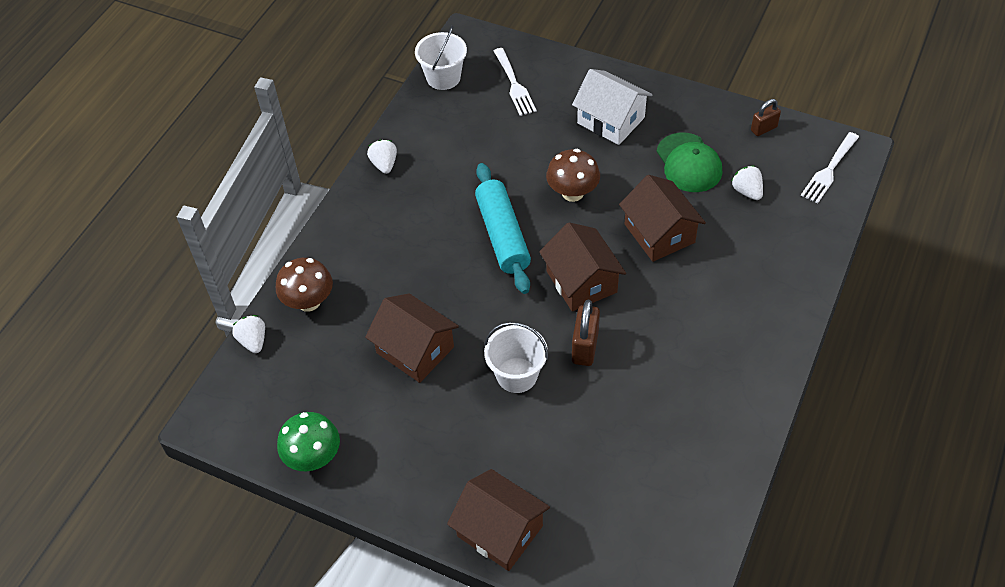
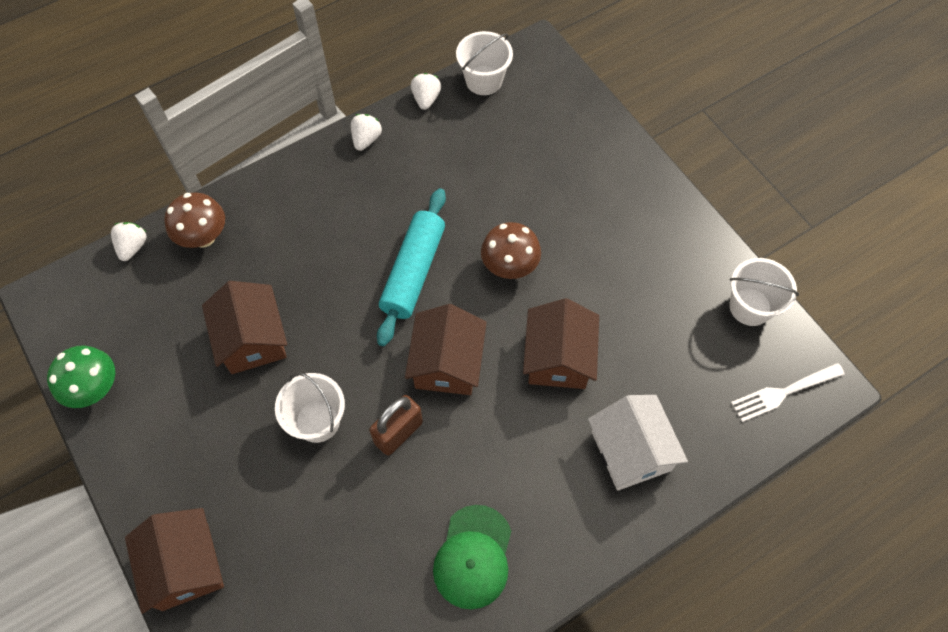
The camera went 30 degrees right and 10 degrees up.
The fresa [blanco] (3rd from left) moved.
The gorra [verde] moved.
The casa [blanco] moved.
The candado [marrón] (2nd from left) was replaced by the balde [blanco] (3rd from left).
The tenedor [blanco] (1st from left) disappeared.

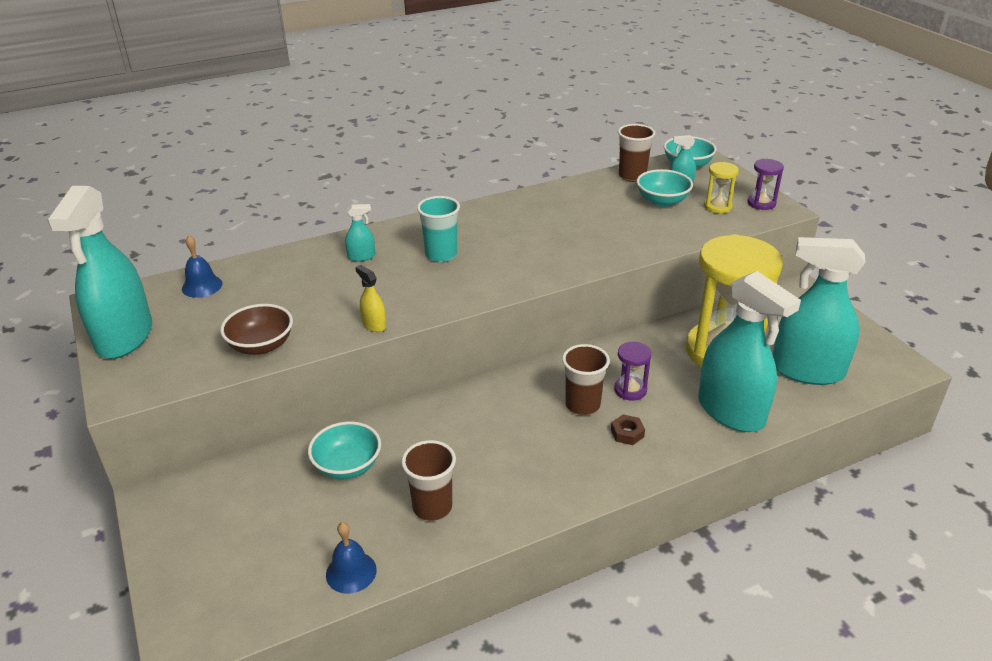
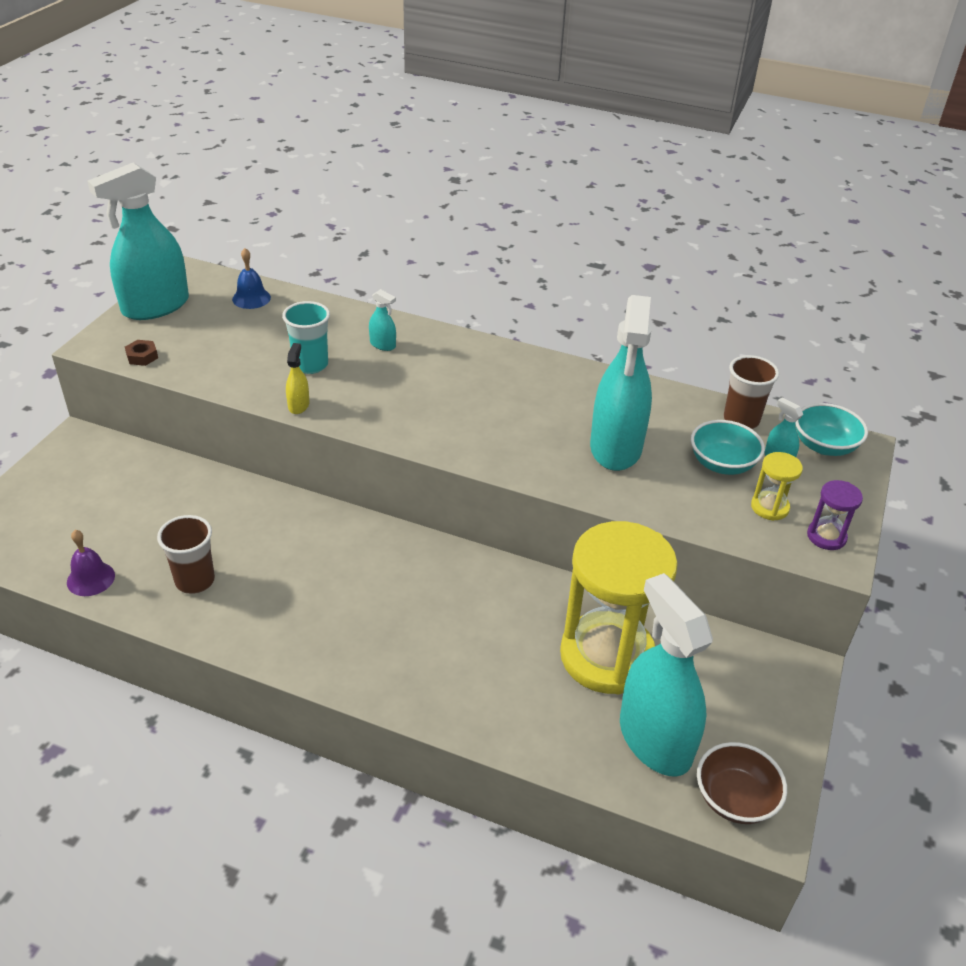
The camera went 45 degrees right and 5 degrees up.
The campana [azul] (2nd from left) became the campana [morado].
The tuerca [marrón] moved.
The vaso [turquesa] moved.
The pulverizador [turquesa] (4th from left in the first image) moved.
The cuenco [marrón] moved.
The cuenco [turquesa] (1st from left) disappeared.
The vaso [marrón] (2nd from left) disappeared.
The reloj de arena [morado] (1st from left) disappeared.

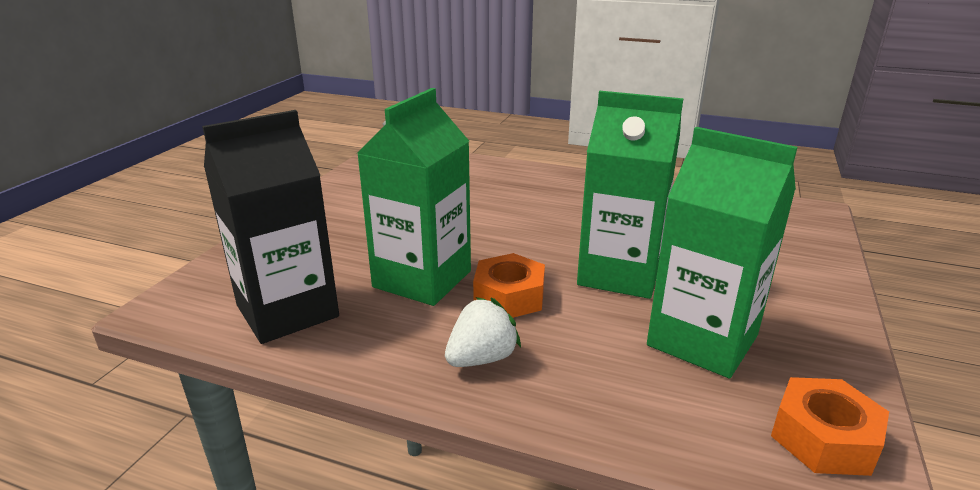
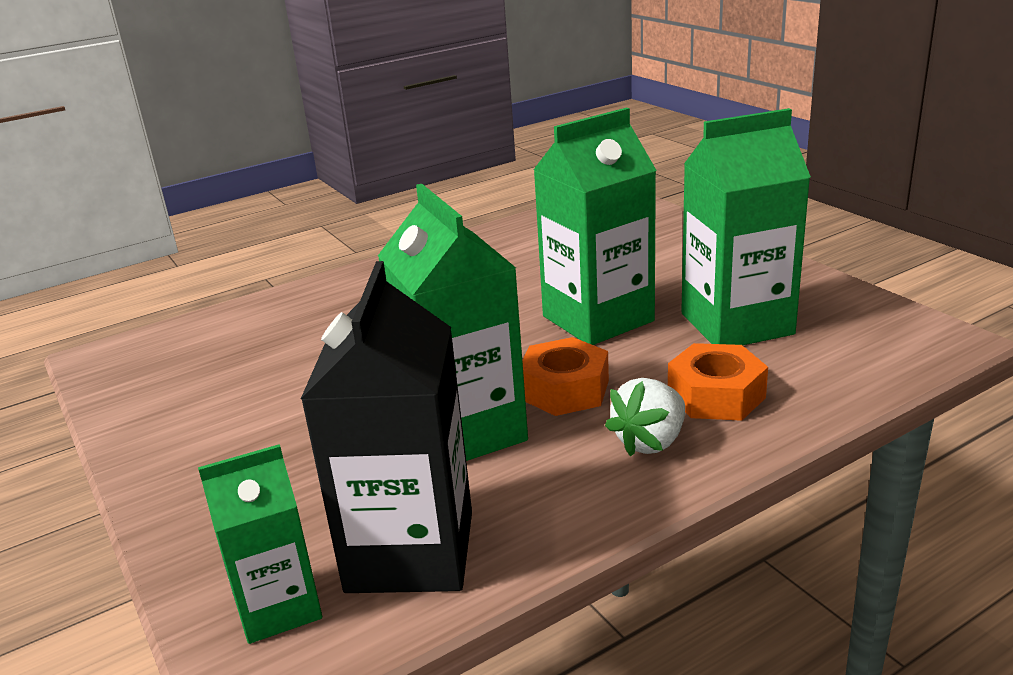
The camera went 50 degrees left and 0 degrees up.
The cartón de leche [verde] (1st from left) appeared.
The fresa [blanco] turned 135 degrees counterclockwise.
The tuerca [naranja] (2nd from left) moved.

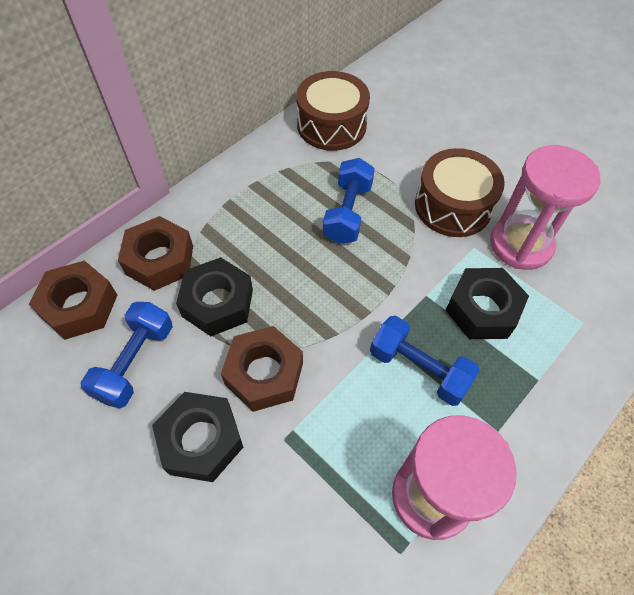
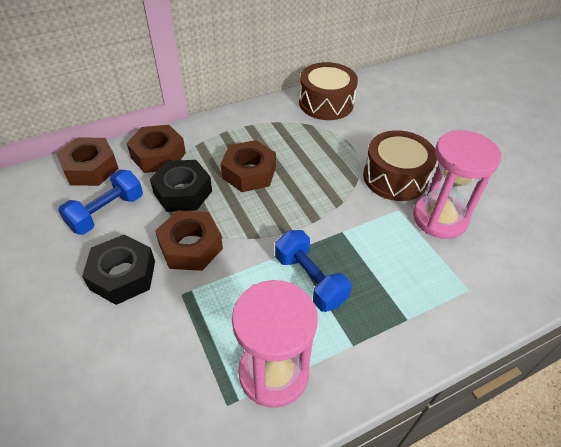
The camera went 20 degrees right and 10 degrees down.
The tuerca [marrón] (4th from left) appeared.
The mancuerna [azul] (2nd from left) disappeared.
The tuerca [negro] (3rd from left) disappeared.

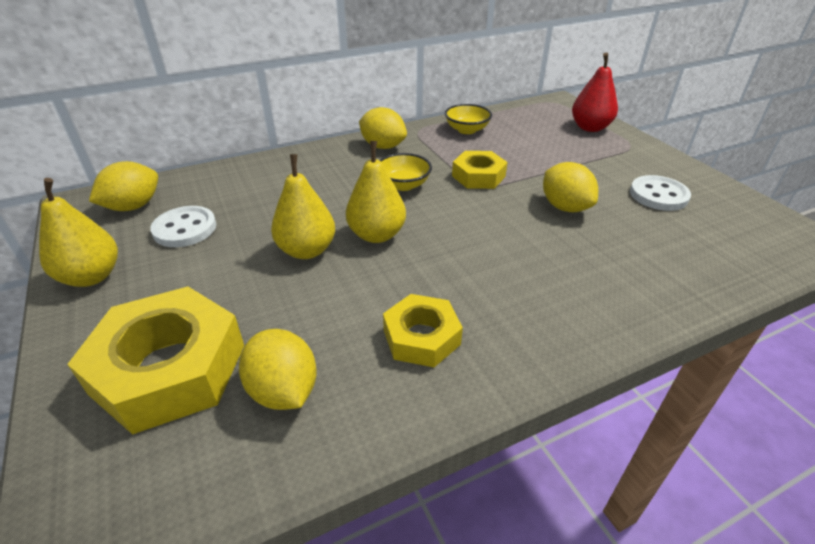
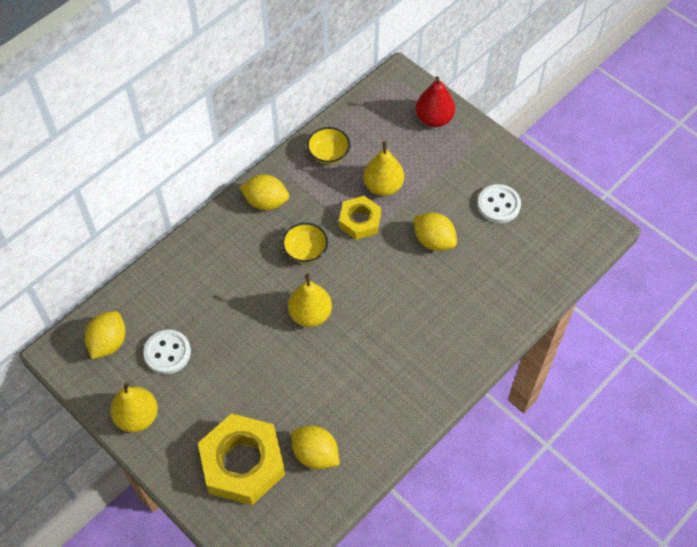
The camera went 20 degrees left and 20 degrees up.
The pera [amarillo] (2nd from left in the first image) moved.
The tuerca [amarillo] (2nd from left) disappeared.

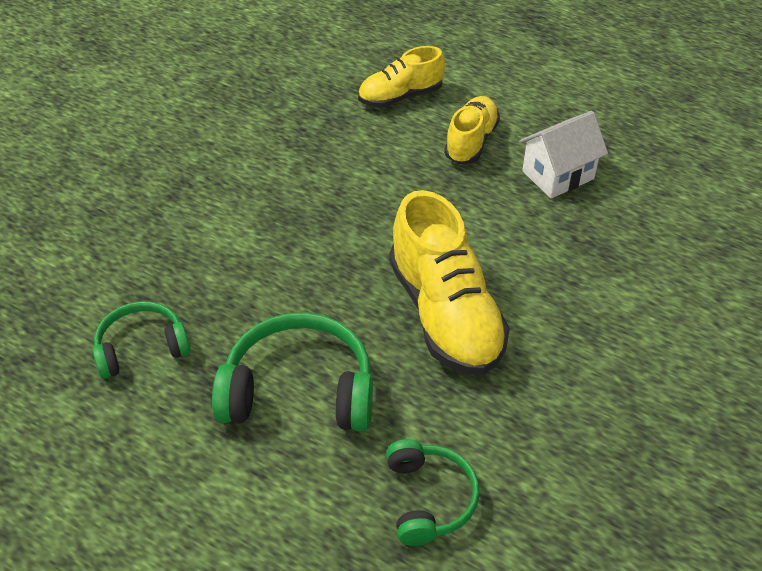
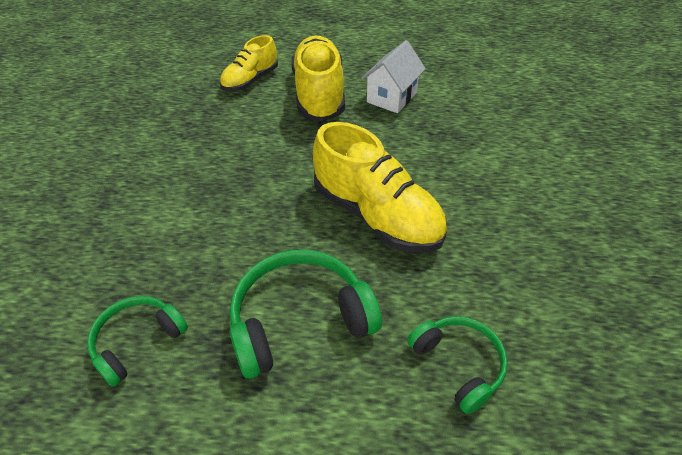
The camera went 25 degrees left and 0 degrees up.
The zapato [amarillo] (3rd from left in the first image) changed to 1.68 times the size.

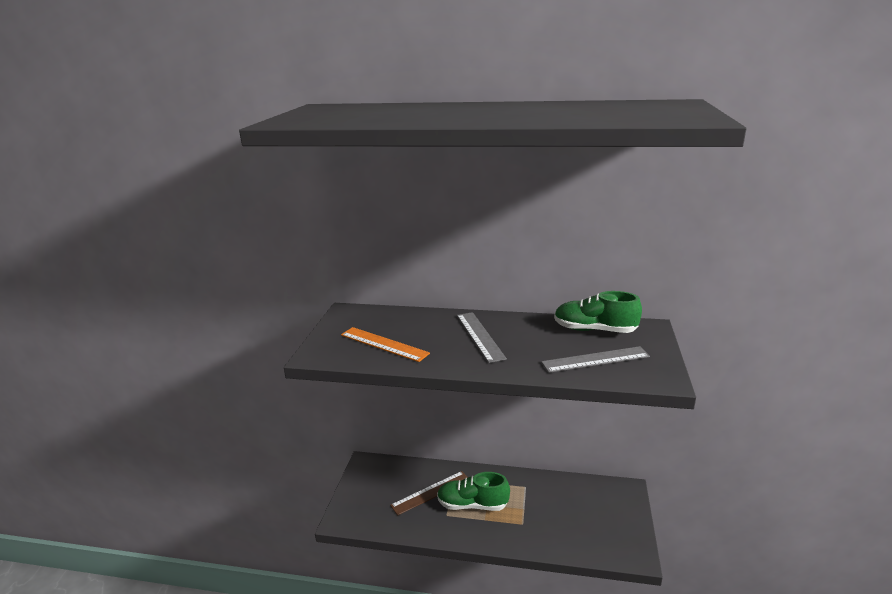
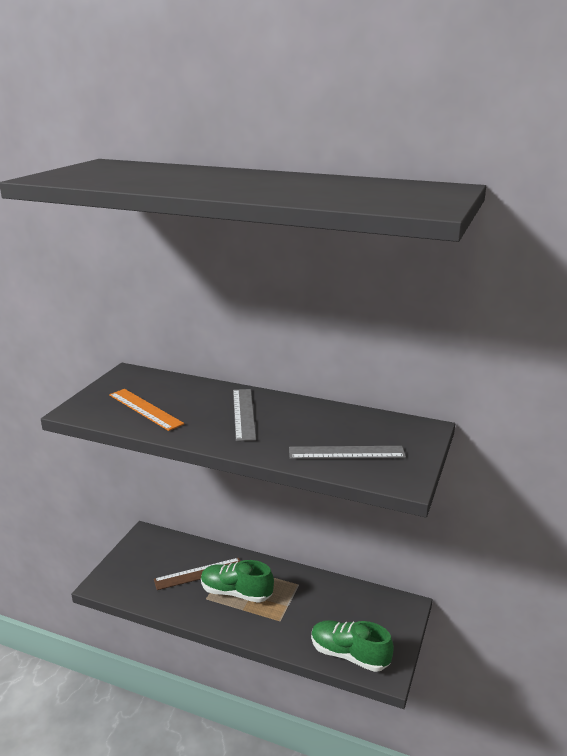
The camera went 10 degrees right and 0 degrees up.
The zapato [verde] (2nd from left) moved.

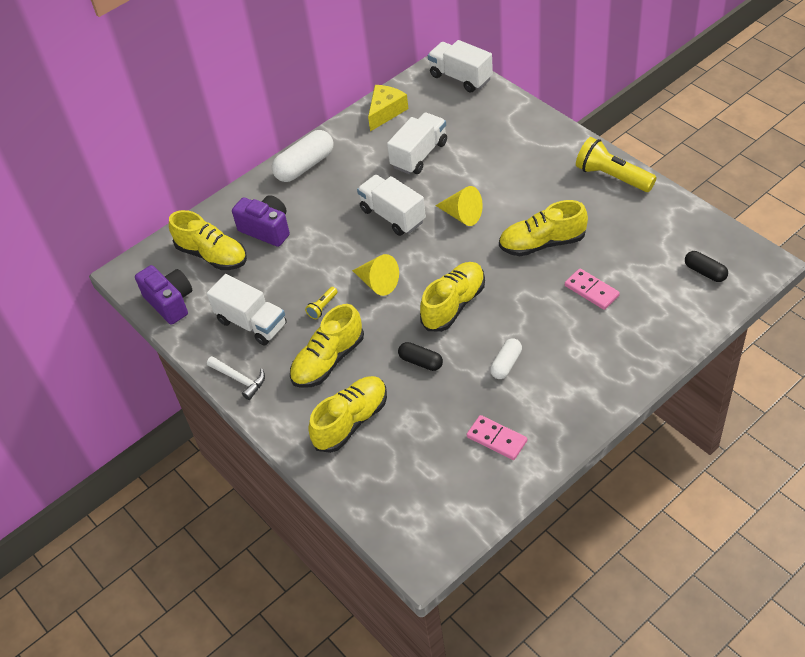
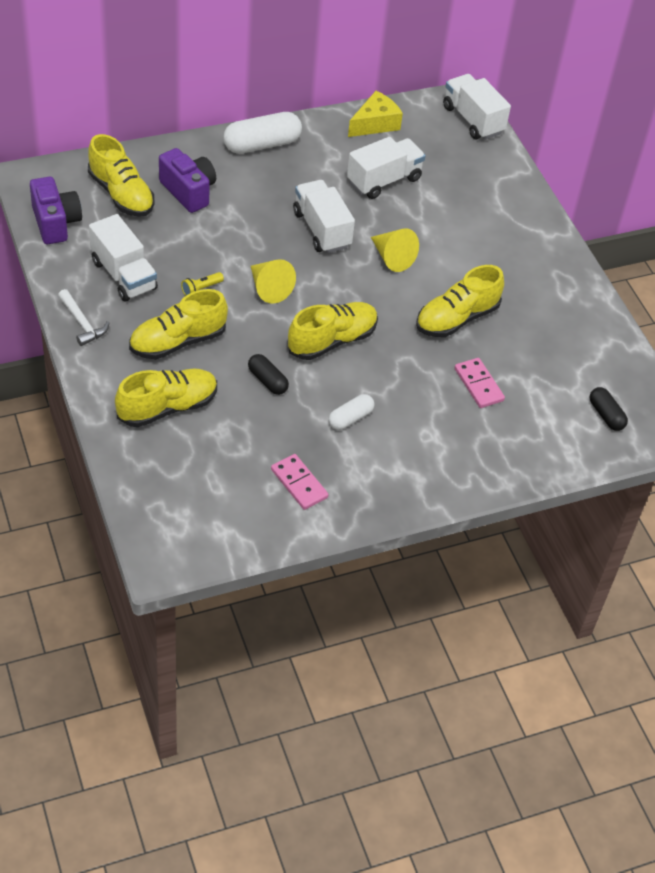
The camera went 10 degrees right and 0 degrees up.
The zapato [amarillo] (5th from left) turned 45 degrees counterclockwise.
The lámpara de mano [amarillo] (2nd from left) disappeared.

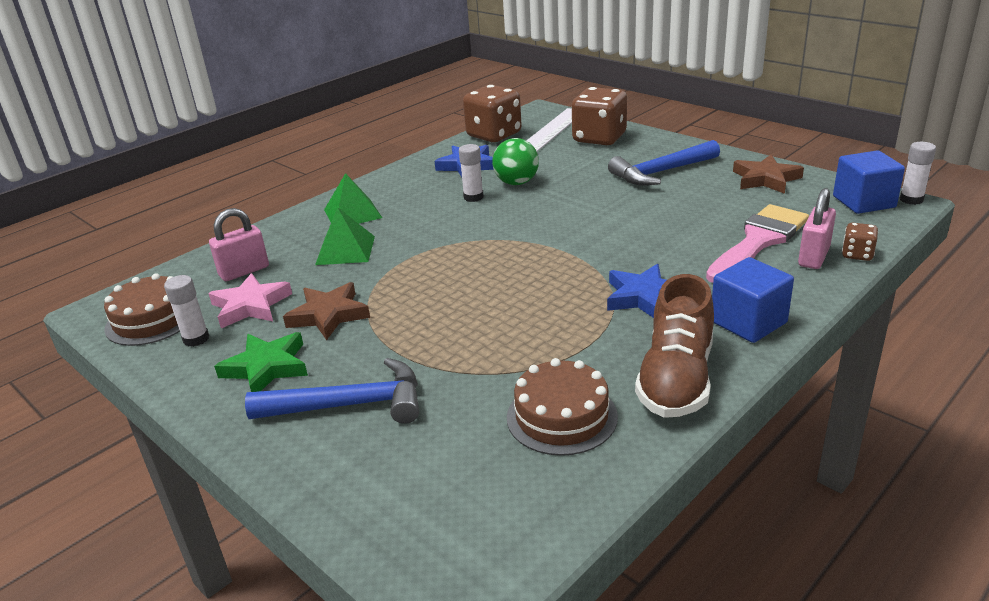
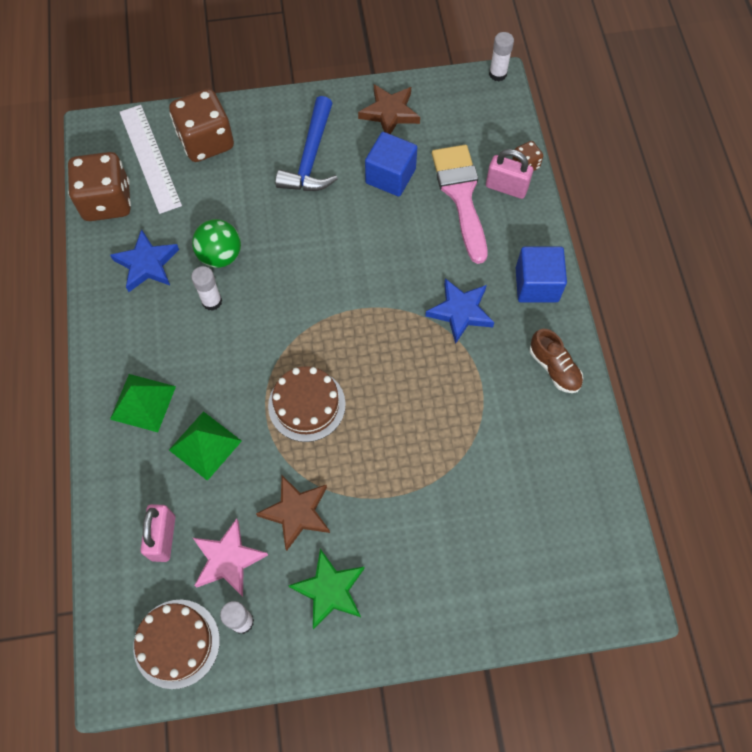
The camera went 55 degrees left and 35 degrees up.
The tarta [marrón] (2nd from left) moved.
The cubo [azul] (2nd from left in the first image) moved.
The candado [rosa] (2nd from left) turned 45 degrees counterclockwise.
The zapato [marrón] changed to 0.60 times the size.
The martillo [azul] (1st from left) disappeared.

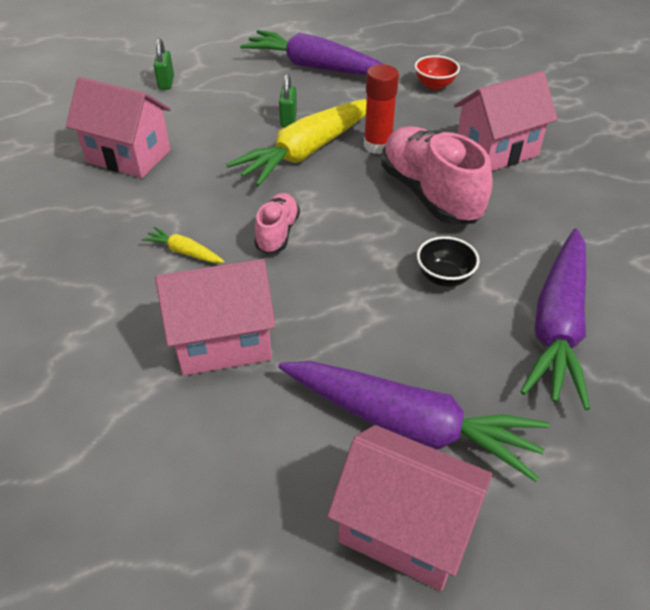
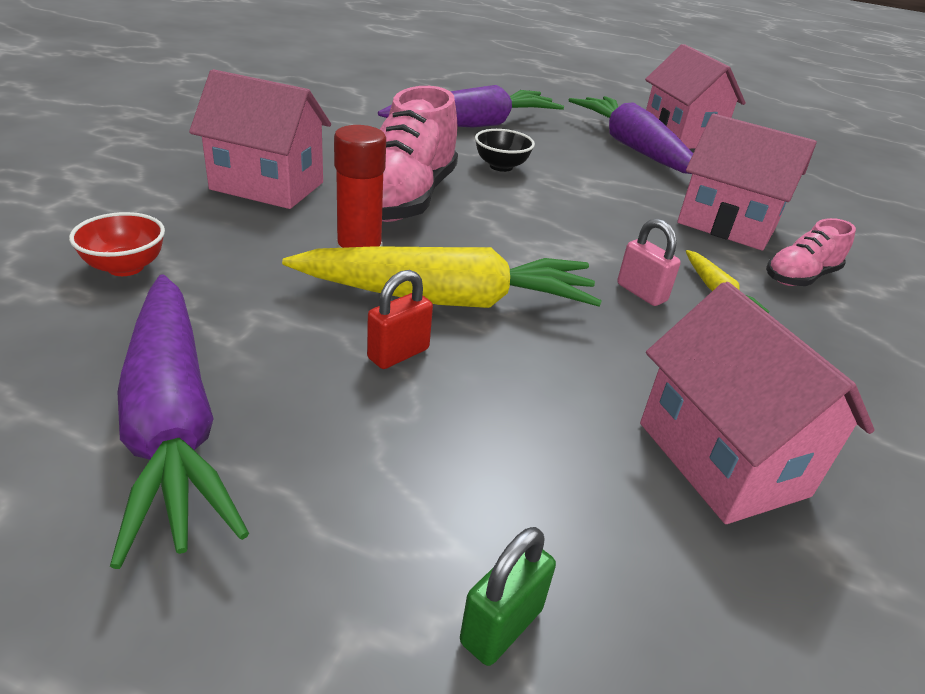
The camera went 140 degrees left and 10 degrees down.
The candado [verde] (2nd from left) became the candado [rojo].
The candado [rosa] appeared.
The zapato [rosa] (1st from left in the first image) moved.

